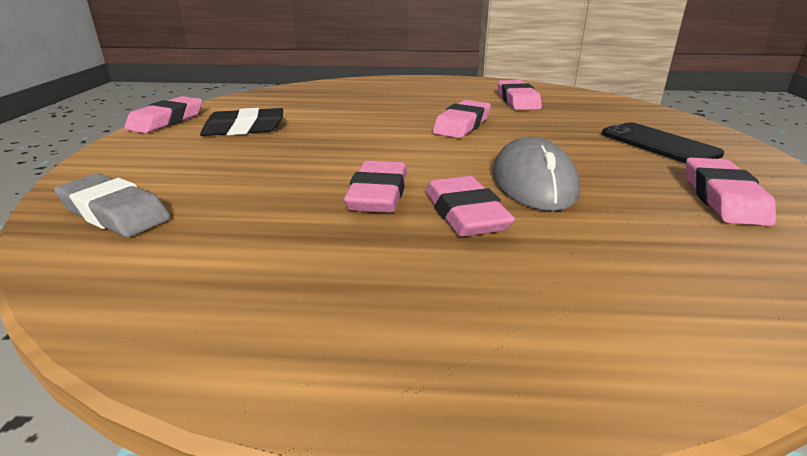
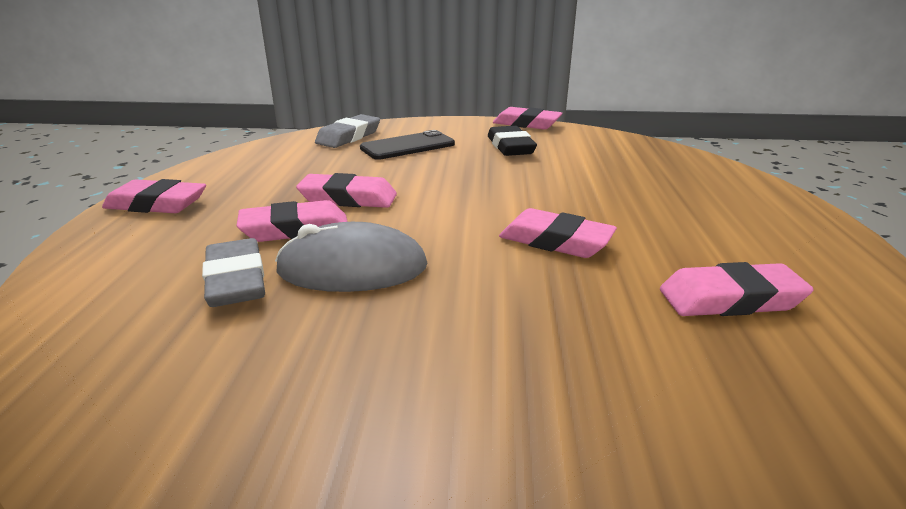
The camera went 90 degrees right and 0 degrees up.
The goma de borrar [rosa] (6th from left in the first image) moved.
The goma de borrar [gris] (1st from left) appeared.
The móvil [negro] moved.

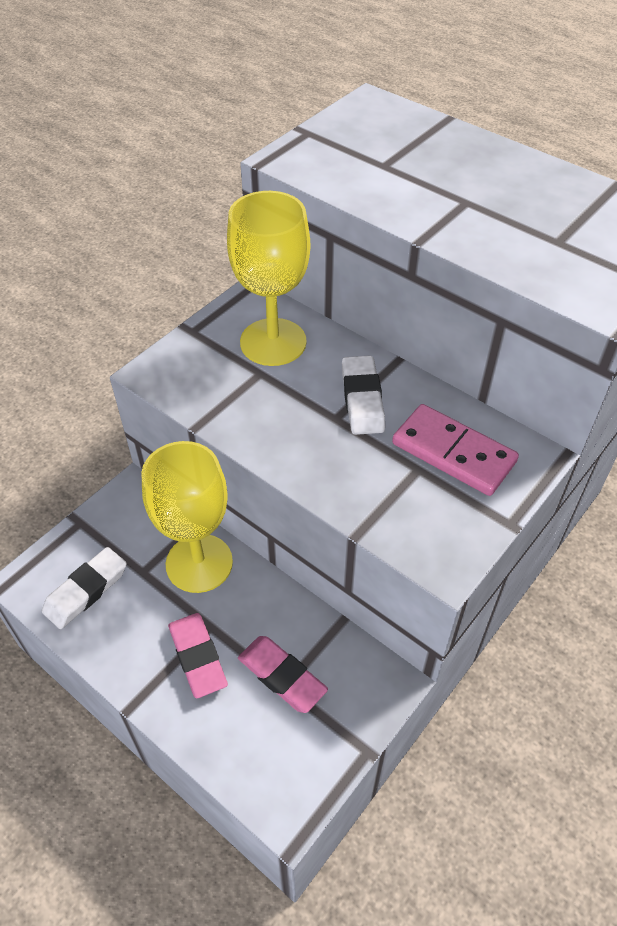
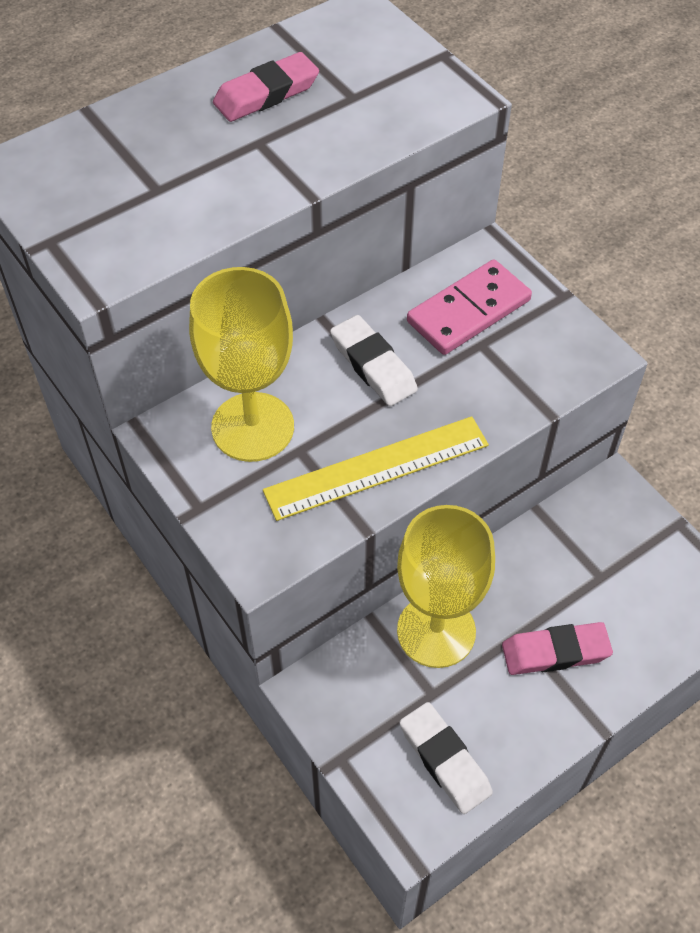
The camera went 75 degrees left and 5 degrees up.
The goma de borrar [rosa] (2nd from left in the first image) moved.
The regla [amarillo] appeared.
The goma de borrar [blanco] (2nd from left in the first image) turned 45 degrees clockwise.

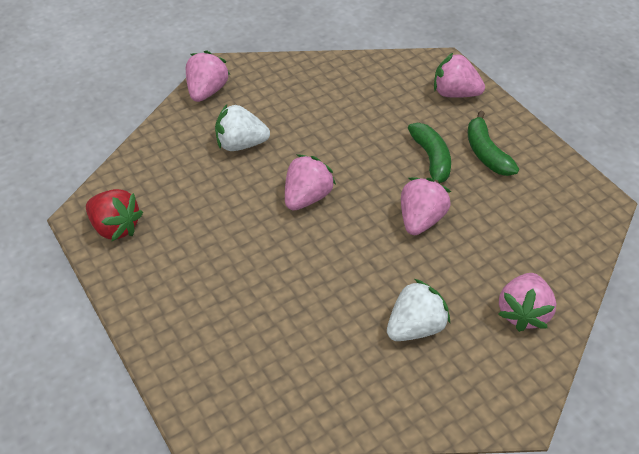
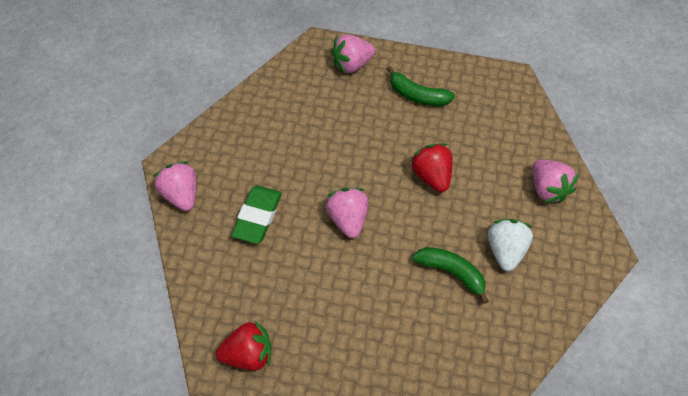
The camera went 45 degrees left and 10 degrees up.
The fresa [blanco] (1st from left) was replaced by the goma de borrar [verde].
The fresa [rosa] (3rd from left) became the fresa [rojo] (2nd from left).
The plátano [verde] (1st from left in the first image) moved.

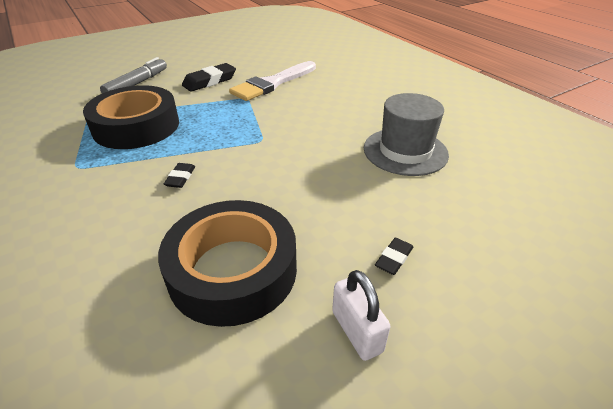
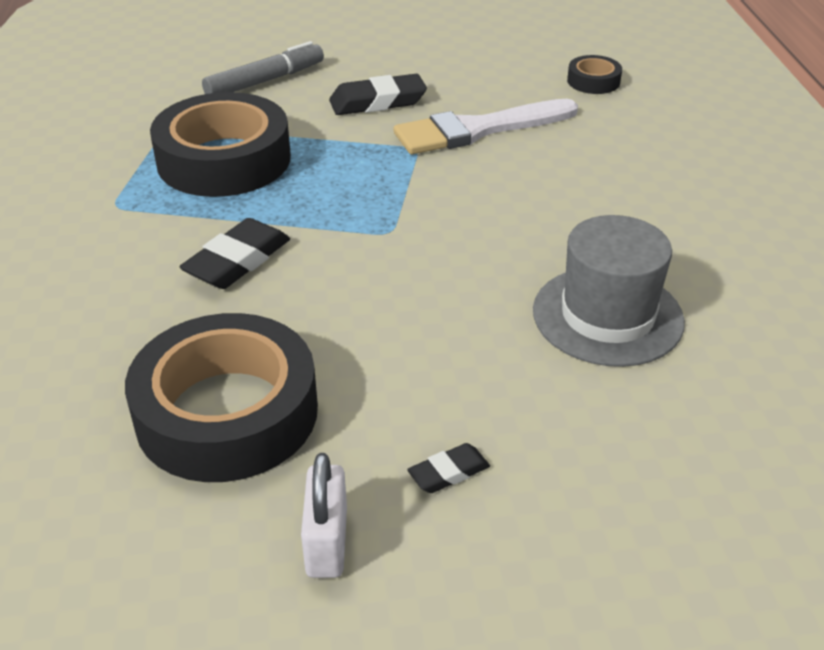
The camera went 25 degrees right and 0 degrees up.
The goma de borrar [negro] (1st from left) changed to 1.82 times the size.
The cinta adhesiva [negro] (3rd from left) appeared.

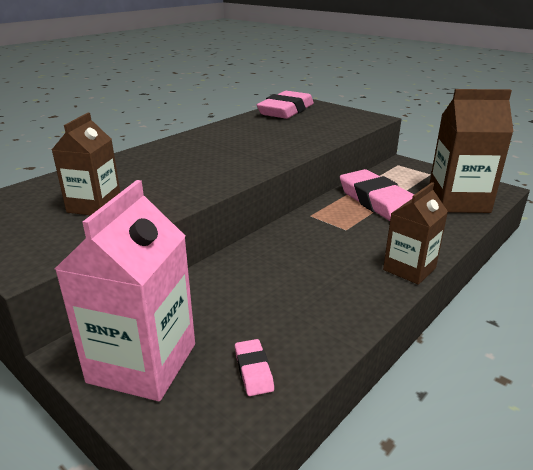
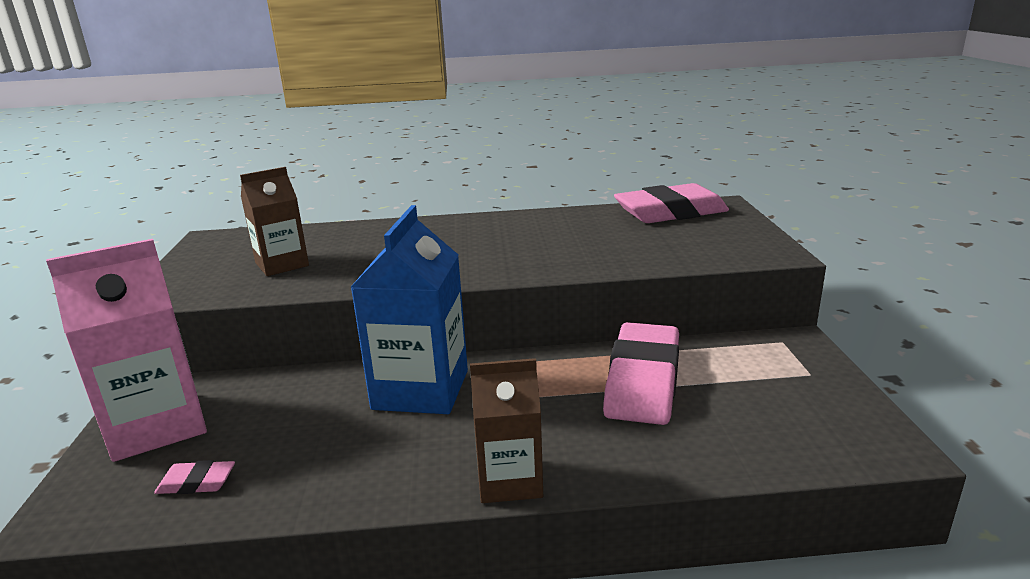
The camera went 45 degrees right and 5 degrees down.
The goma de borrar [rosa] (1st from left) turned 60 degrees clockwise.
The cartón de leche [azul] appeared.
The cartón de leche [marrón] (3rd from left) disappeared.

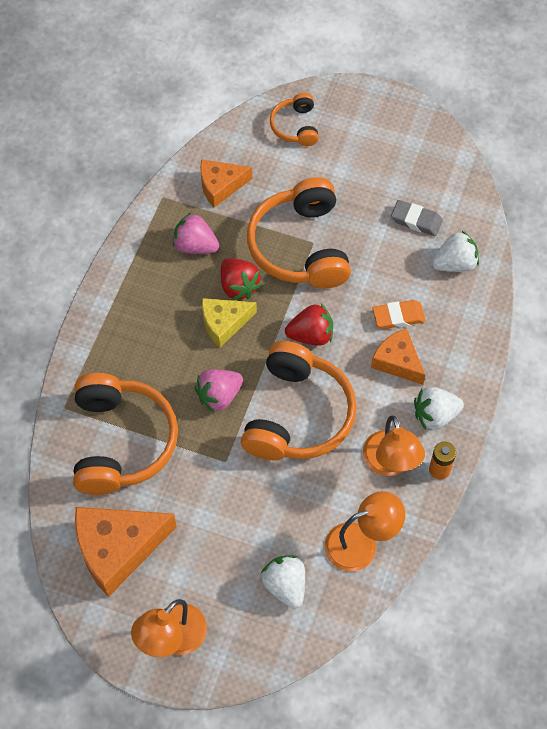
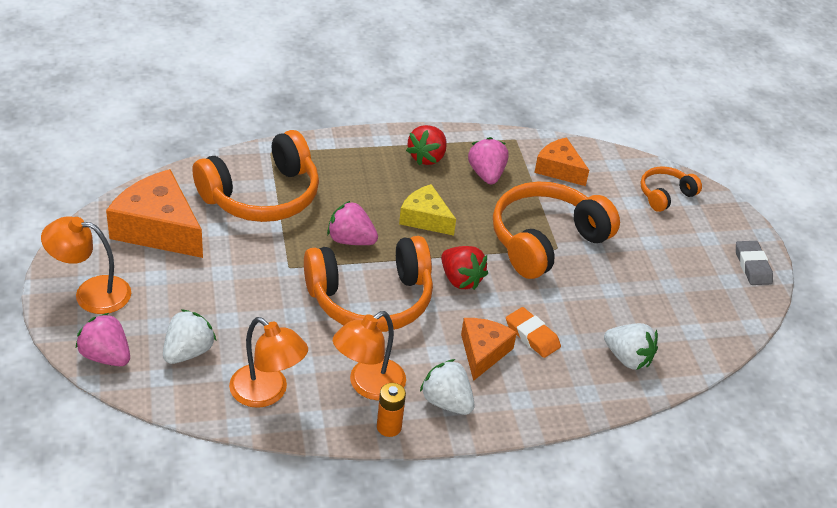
The camera went 55 degrees right and 20 degrees down.
The fresa [rosa] (1st from left) appeared.
The fresa [rojo] (1st from left) moved.
The goma de borrar [gris] moved.

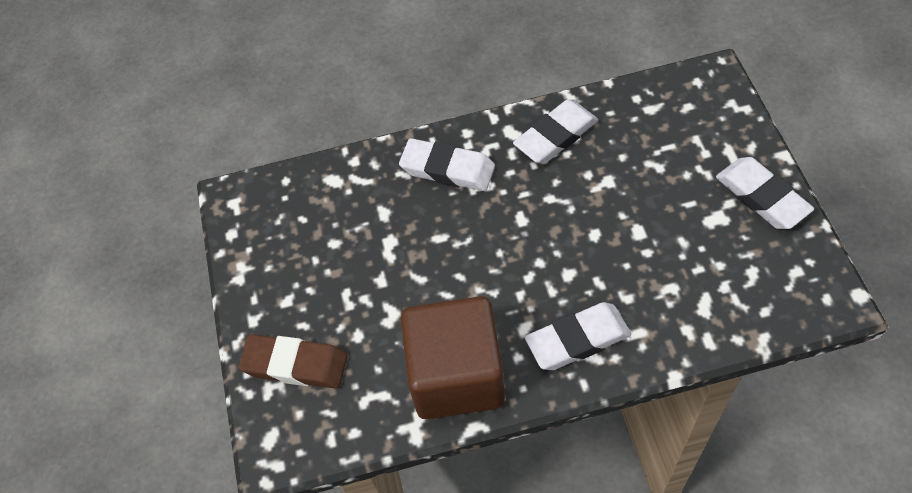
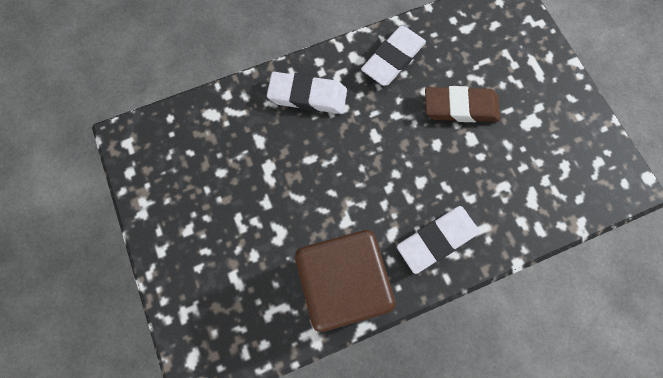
The camera went 15 degrees left and 15 degrees up.
The goma de borrar [marrón] moved.
The goma de borrar [blanco] (4th from left) disappeared.

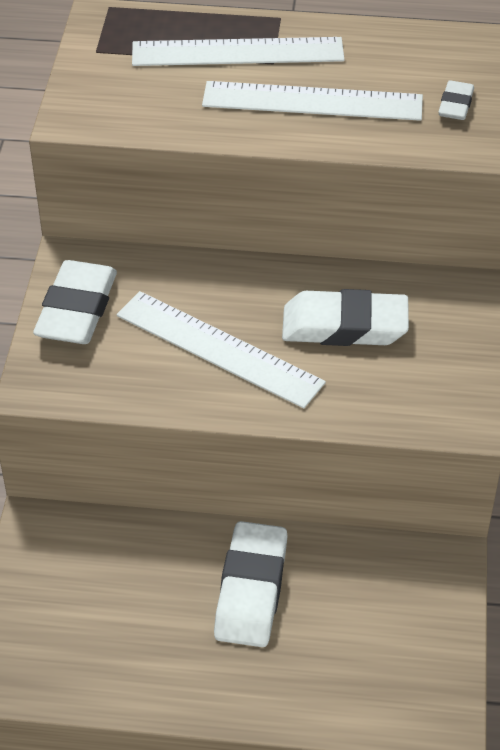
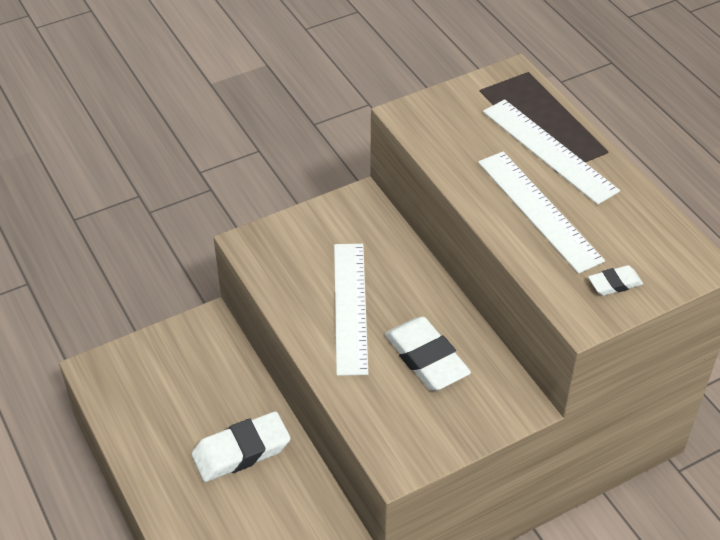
The camera went 55 degrees right and 0 degrees up.
The goma de borrar [blanco] (1st from left) disappeared.

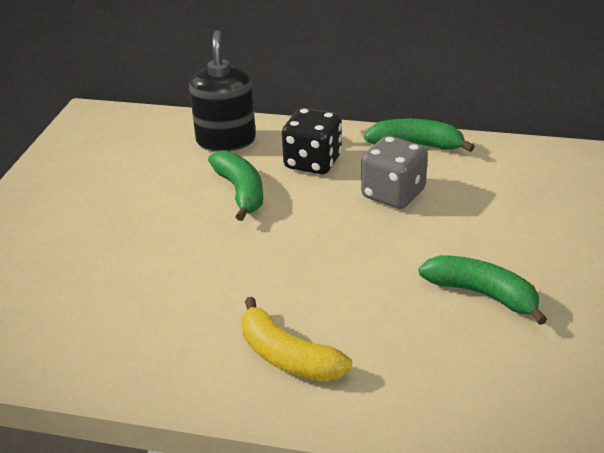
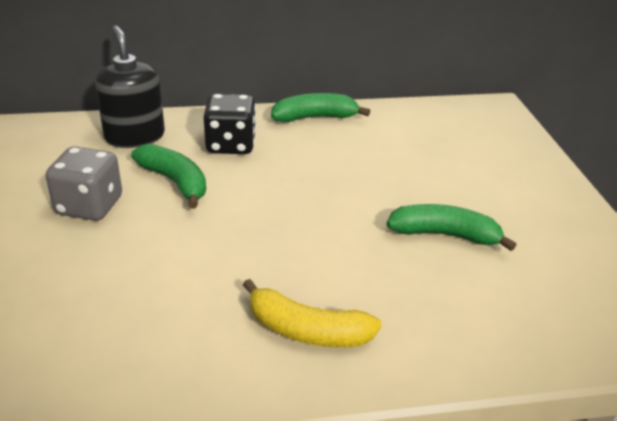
The camera went 25 degrees left and 0 degrees up.
The dado [gris] moved.

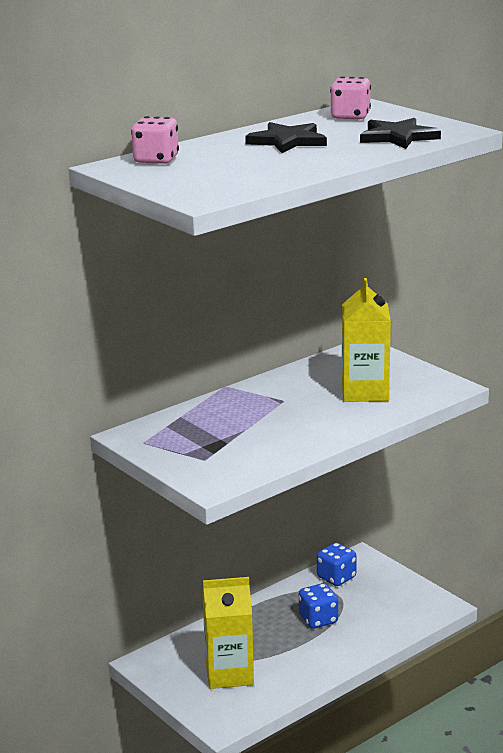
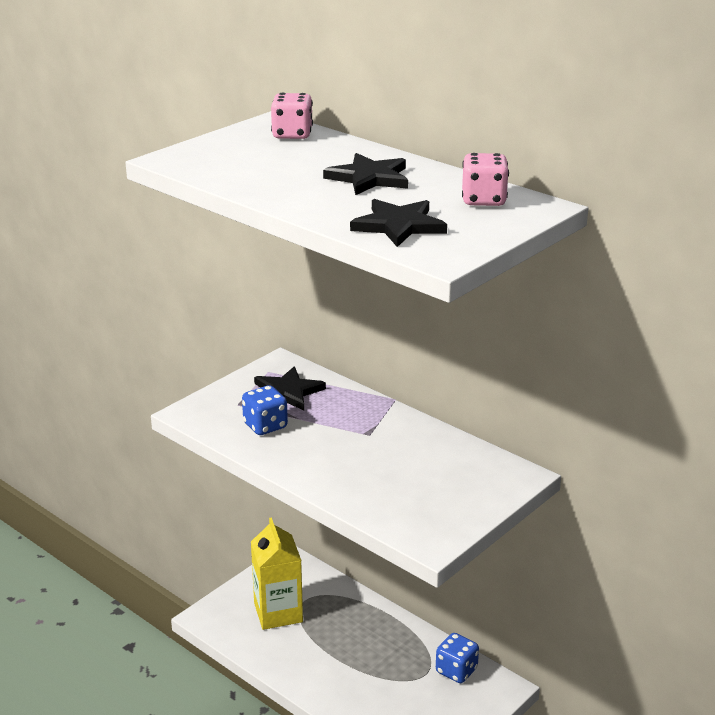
The camera went 80 degrees right and 5 degrees up.
The dado [azul] (1st from left) moved.
The estrella [negro] (1st from left) appeared.
The cartón de leche [amarillo] (2nd from left) disappeared.

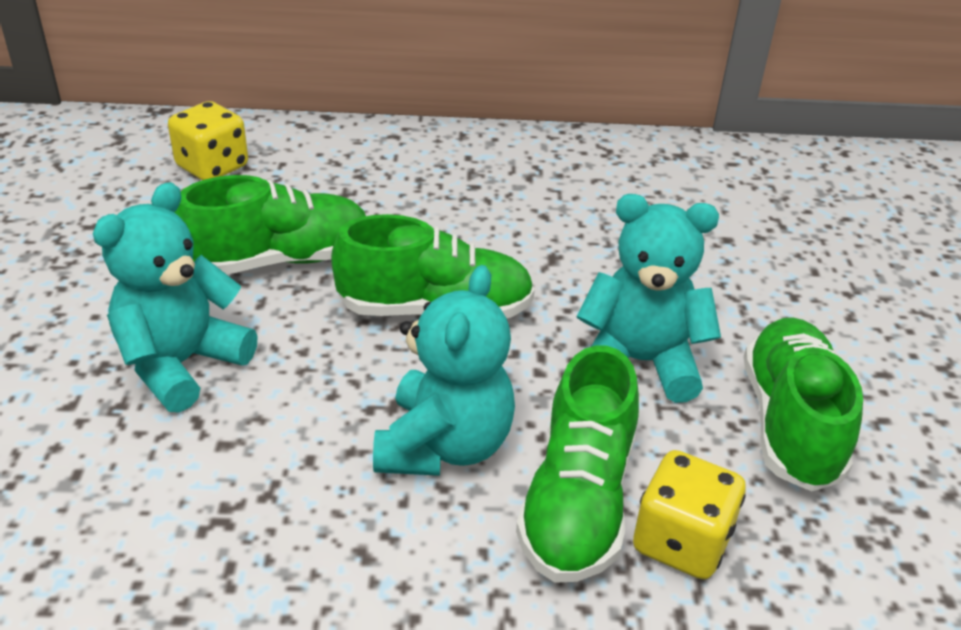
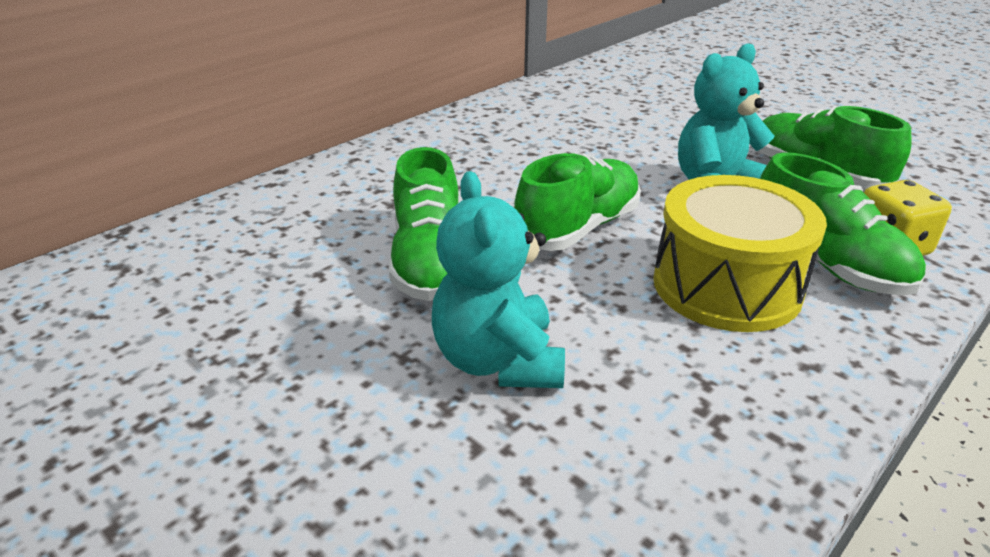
The camera went 45 degrees left and 5 degrees down.
The zapato [verde] (1st from left) turned 150 degrees clockwise.
The osito [turquesa] (2nd from left) was replaced by the tambor [amarillo].
The dado [amarillo] (1st from left) disappeared.

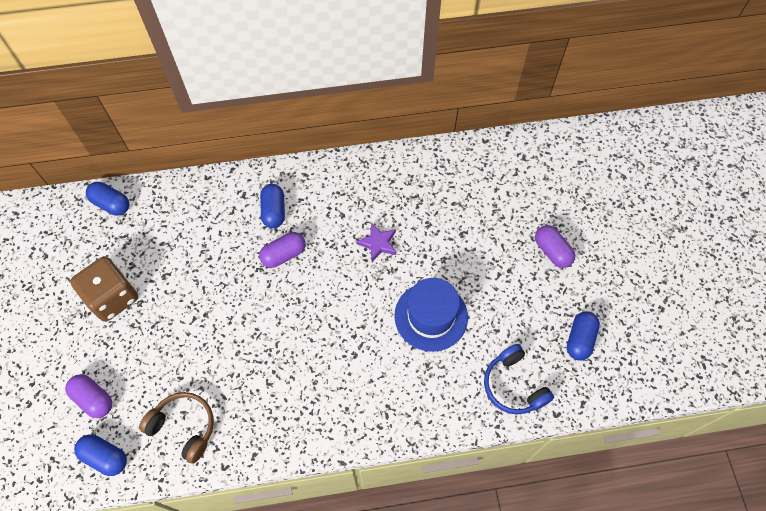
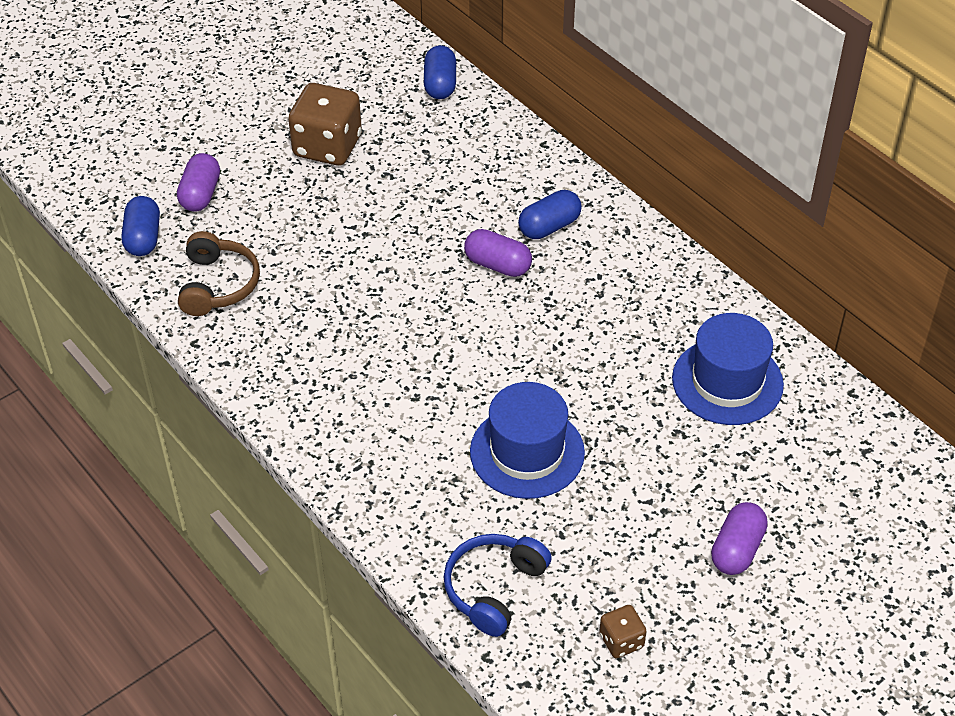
The camera went 60 degrees right and 15 degrees down.
The cápsula [azul] (4th from left) was replaced by the dado [marrón] (2nd from left).
The sombrero [azul] (2nd from left) appeared.
The estrella [morado] disappeared.

